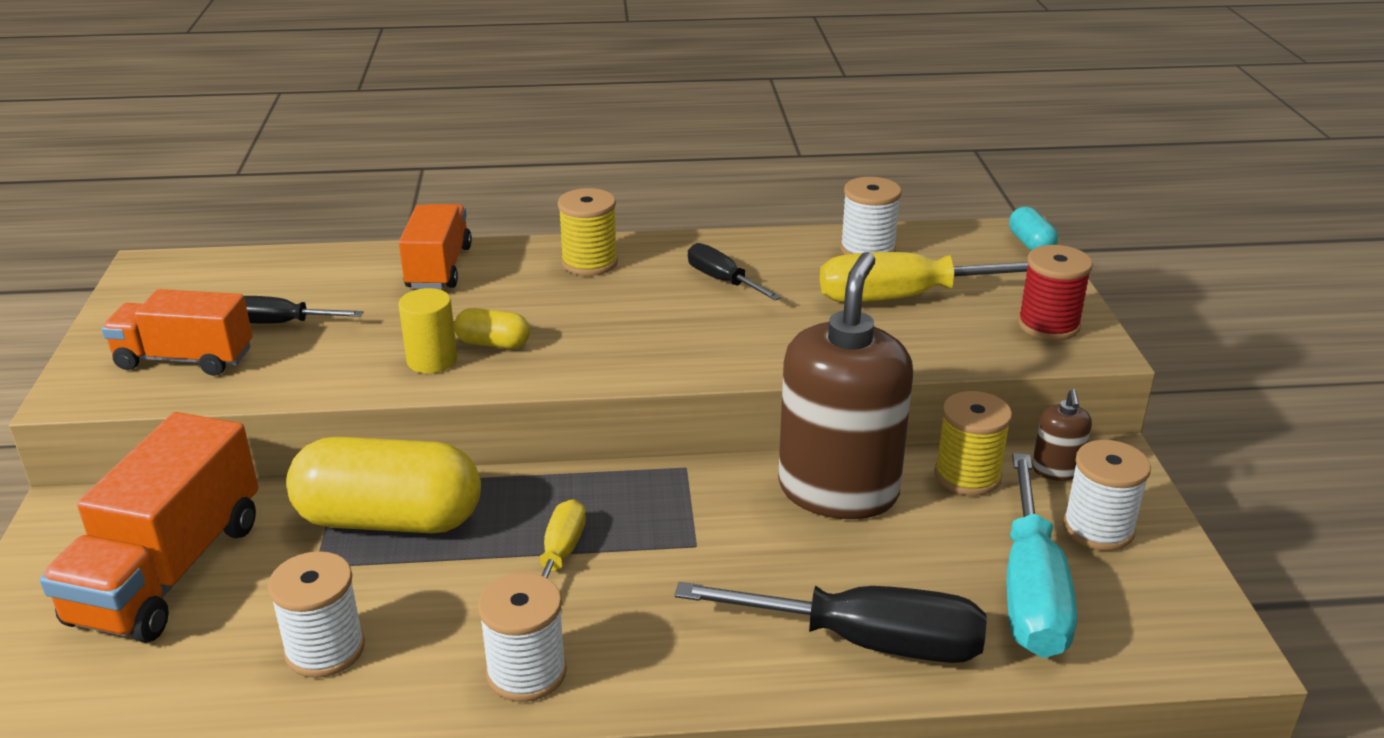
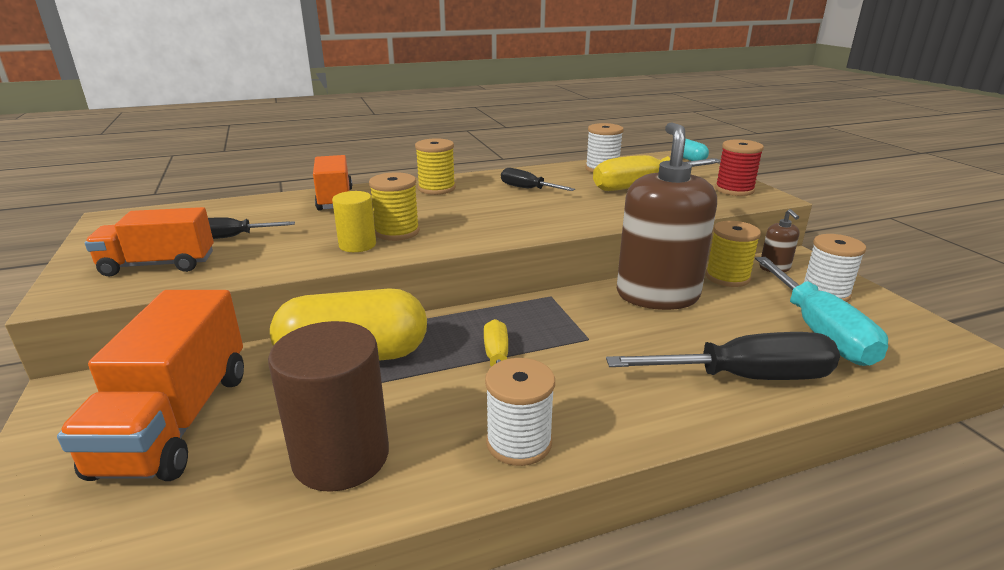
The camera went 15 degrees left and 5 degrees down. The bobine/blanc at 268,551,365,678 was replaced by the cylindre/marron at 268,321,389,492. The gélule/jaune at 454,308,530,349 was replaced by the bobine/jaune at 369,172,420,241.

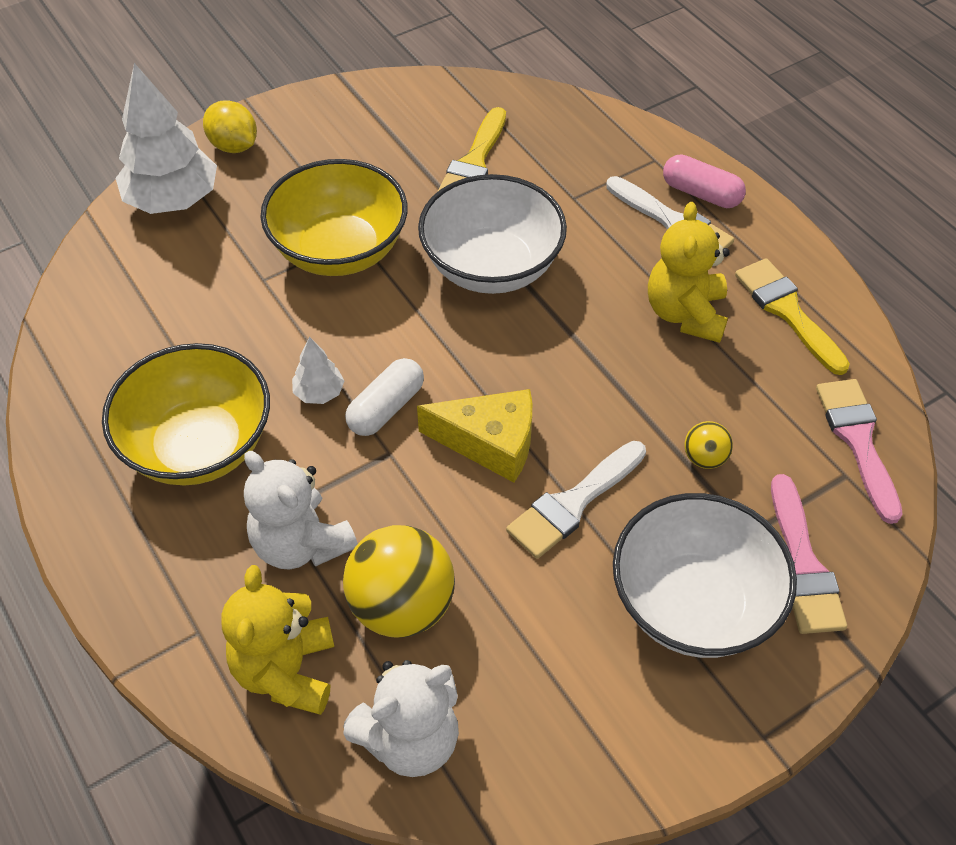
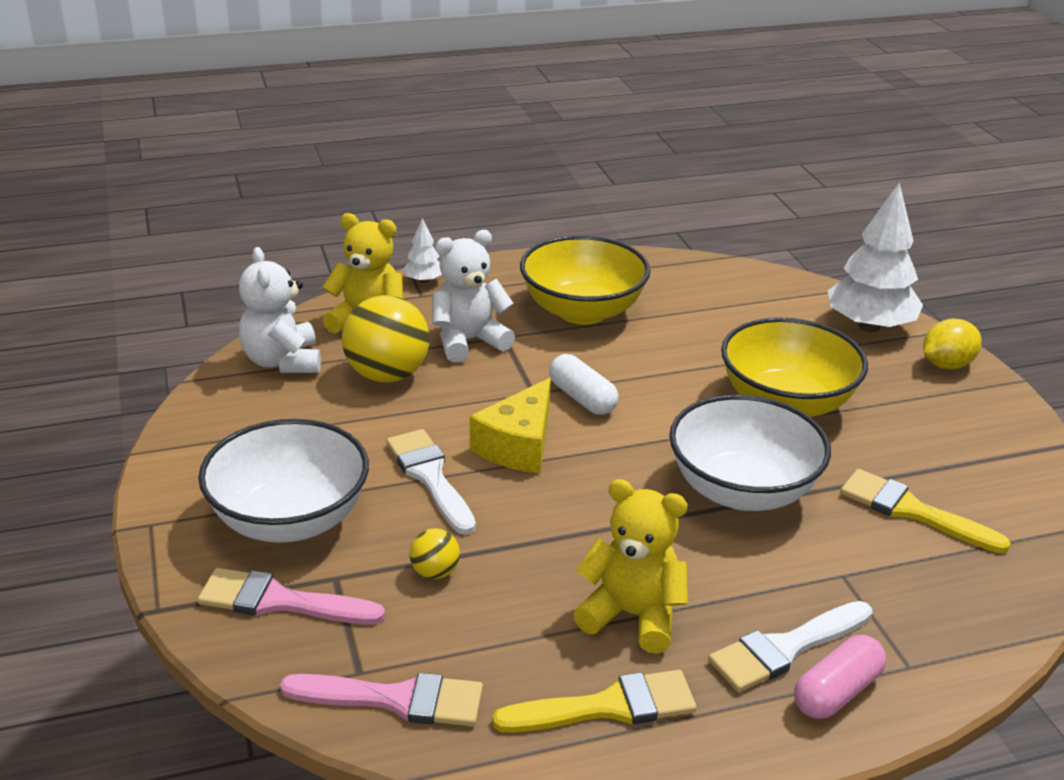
The camera went 105 degrees right and 20 degrees down. The arbre/blanc moved from 292,337,344,404 to 402,218,442,283.

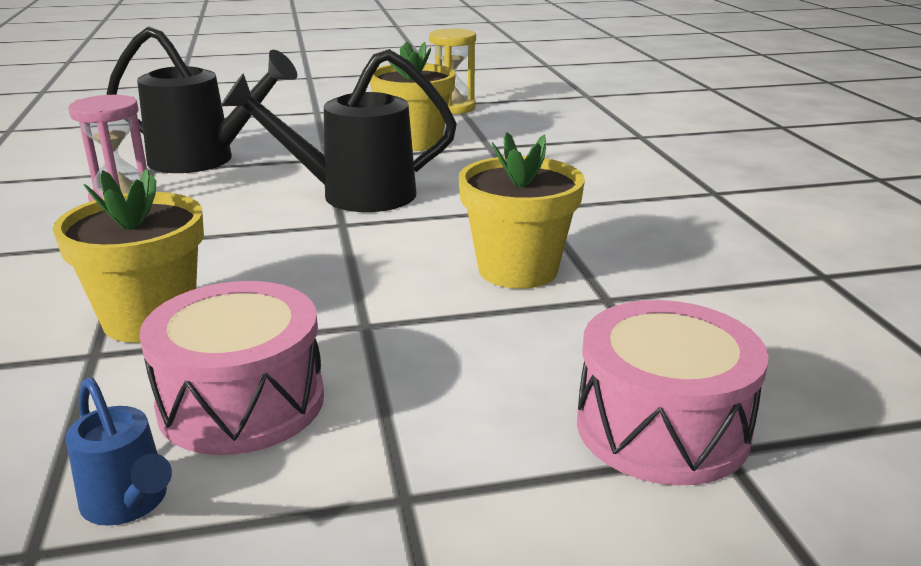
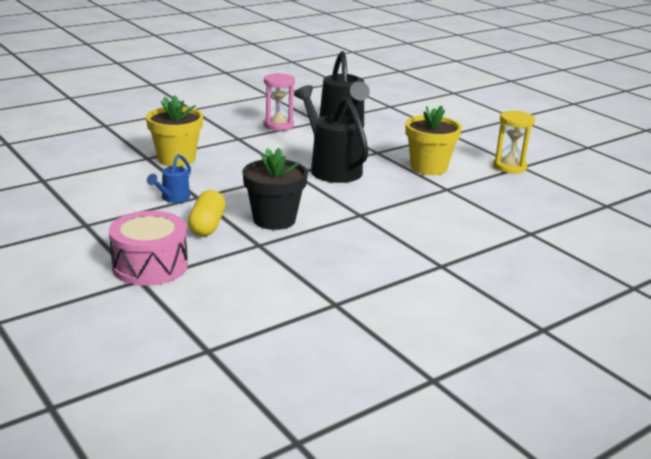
The camera went 65 degrees right and 0 degrees up. The arrosoir/bleu moved from 66,377,172,526 to 147,154,191,203. The tambour/rose at 139,281,324,455 disappeared. The pot de fleurs/jaune at 459,132,585,289 became the pot de fleurs/noir at 243,148,308,230. The gélule/jaune at 188,190,226,236 appeared.

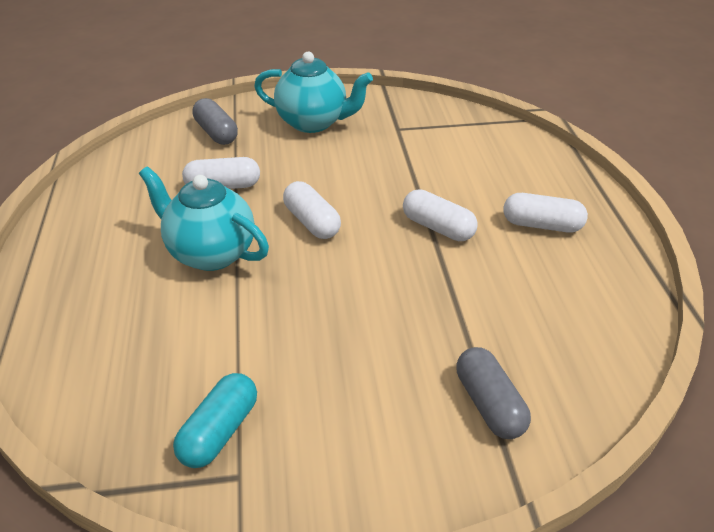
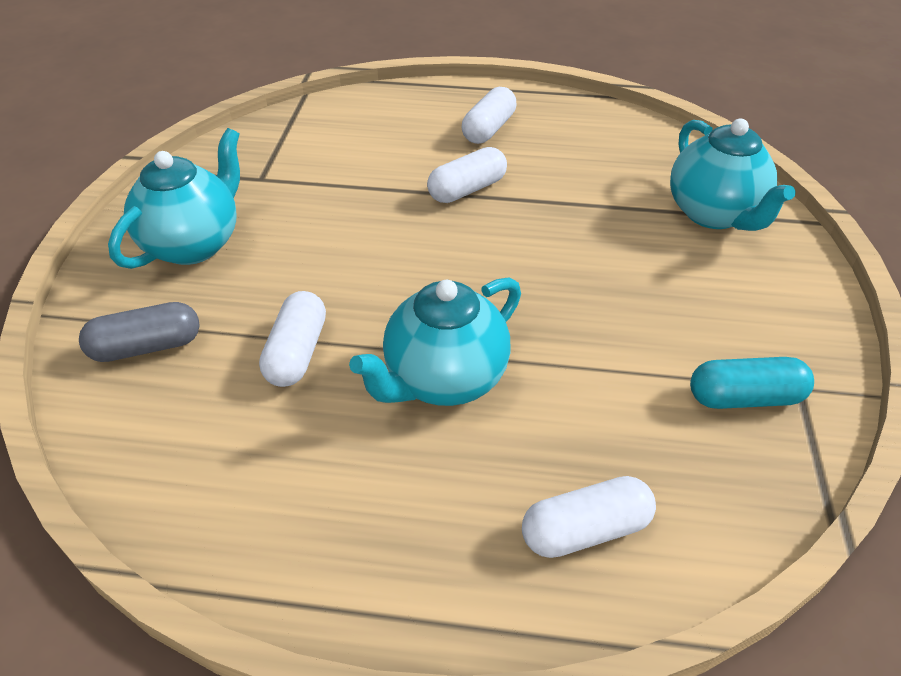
The camera went 75 degrees left and 5 degrees up. The gélule/turquoise at 173,373,257,468 turned 45 degrees counterclockwise. The gélule/blanc moved from 283,181,341,239 to 522,476,656,558. The gélule/gris at 457,347,531,439 was replaced by the théière/turquoise at 670,118,796,231.

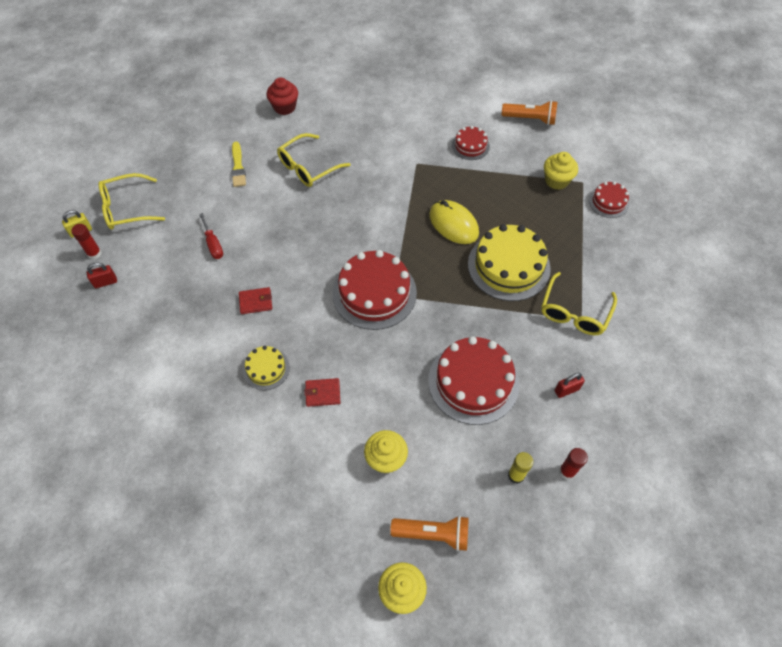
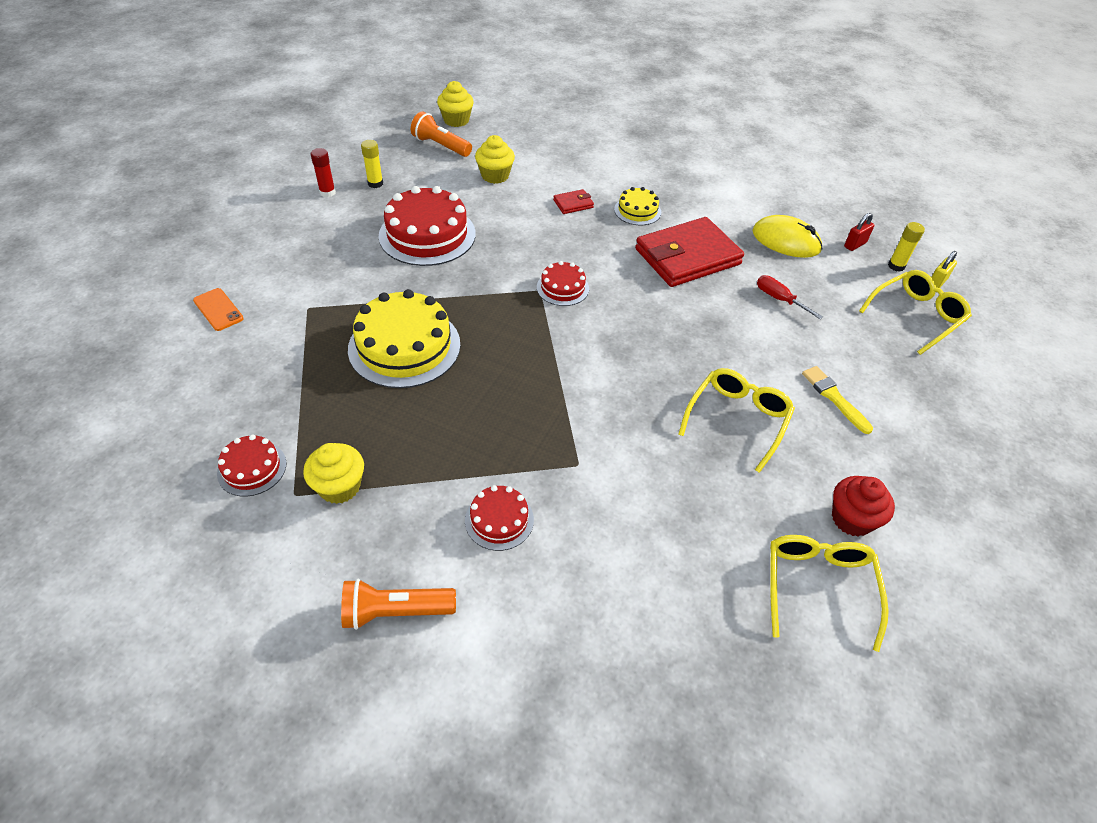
The camera went 160 degrees right and 10 degrees down. The bâton de colle/rouge at 71,224,102,259 became the bâton de colle/jaune at 888,222,925,272. The portefeuille/rouge at 239,287,272,314 changed to 2.40 times the size. The gâteau/rouge at 332,250,417,330 changed to 0.52 times the size. The lampe de poche/orange at 390,515,468,551 turned 45 degrees clockwise. The souris/jaune moved from 429,200,479,244 to 752,215,823,258. The lunettes/jaune moved from 541,272,617,335 to 770,535,889,652. The cadenas/rouge at 555,373,585,398 disappeared. The téléphone/orange at 193,288,244,331 appeared.

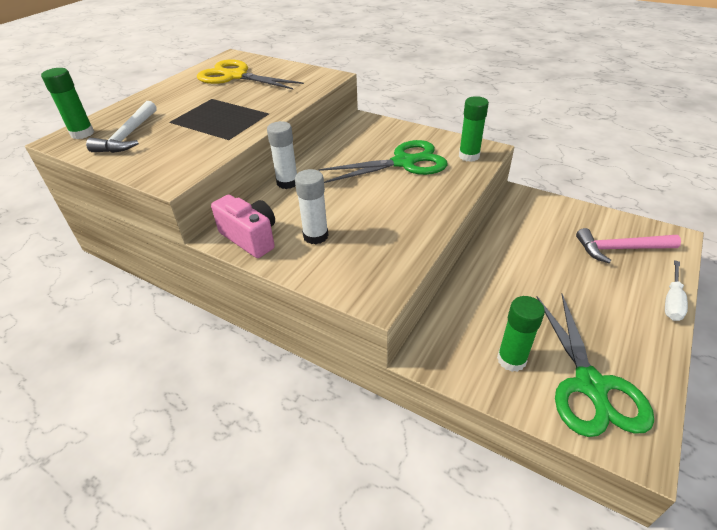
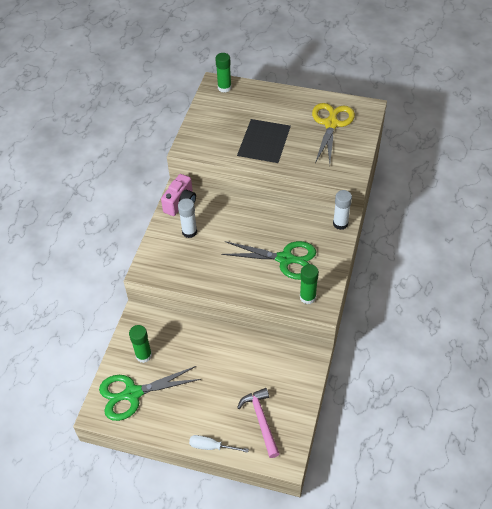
The camera went 75 degrees right and 10 degrees up. The marteau/blanc at 86,101,156,153 disappeared. The bâton de colle/blanc moved from 267,121,297,189 to 333,190,352,230. The ciseaux/vert at 319,140,447,183 turned 45 degrees counterclockwise.

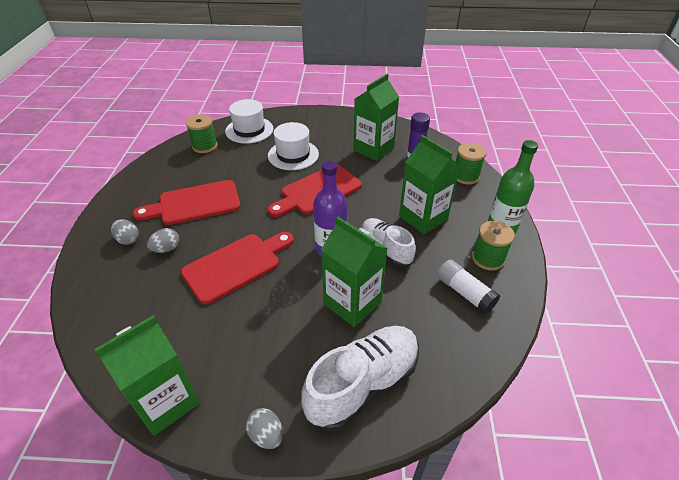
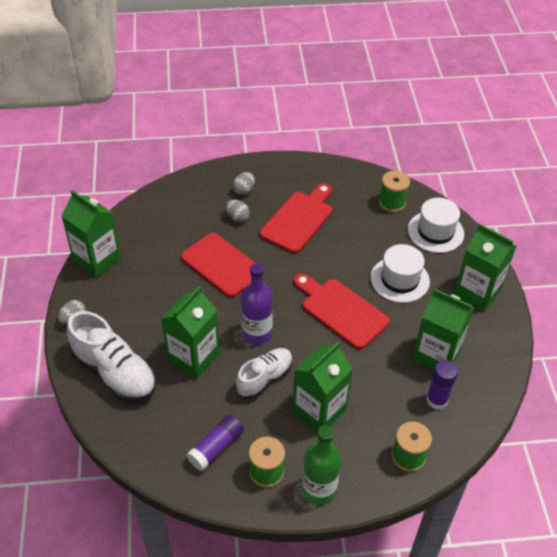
The camera went 80 degrees right and 5 degrees up. The planche à découper/rouge at 133,180,241,225 turned 60 degrees clockwise. The bâton de colle/blanc at 437,259,500,314 became the bâton de colle/violet at 186,414,244,471. The brique de lait/vert at 454,224,516,311 appeared.

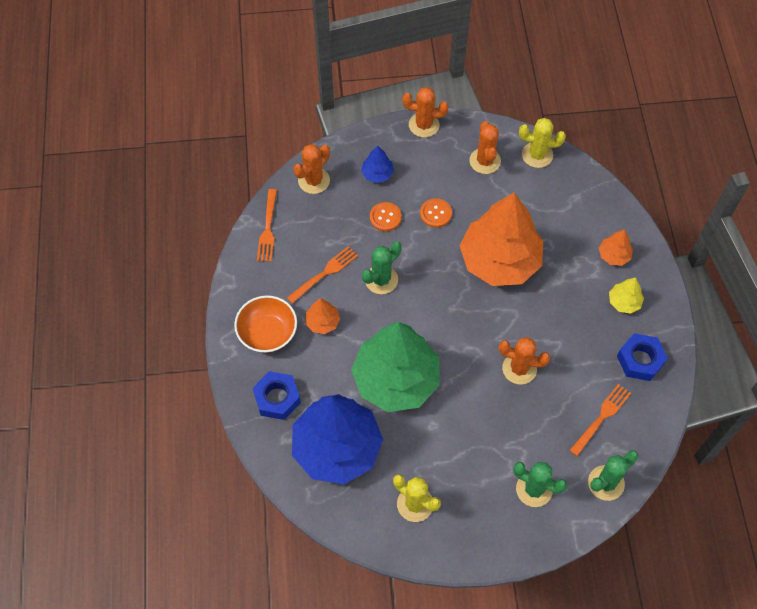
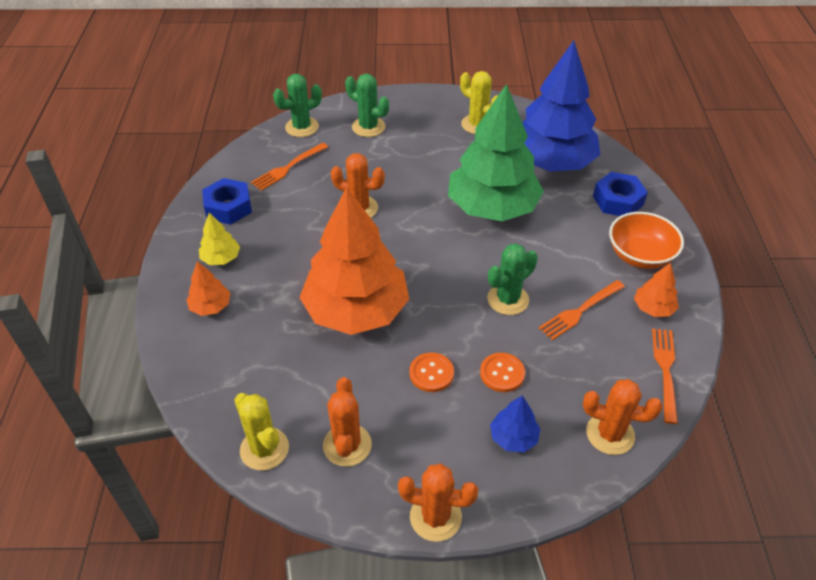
The camera went 175 degrees left and 15 degrees down. The cactus/orange at 294,144,330,194 turned 60 degrees clockwise. The arbre/orange moved from 305,298,340,334 to 634,263,679,317. The cactus/jaune at 519,118,566,168 turned 45 degrees clockwise.

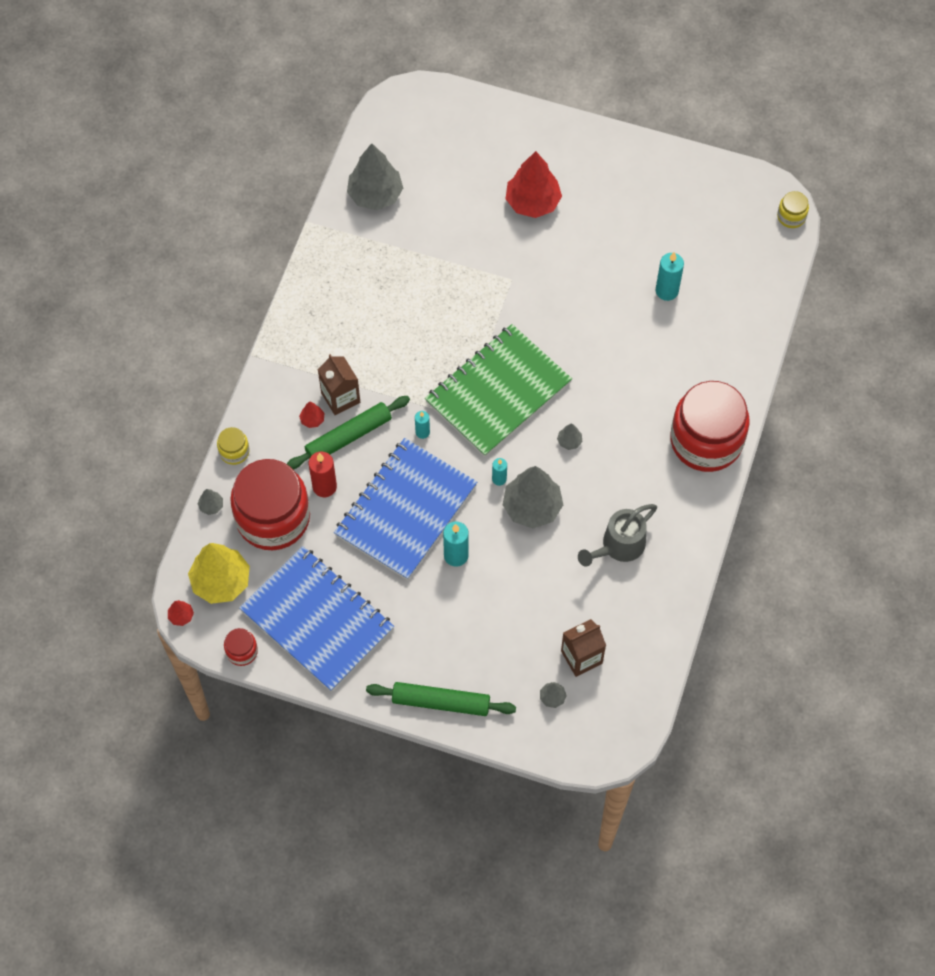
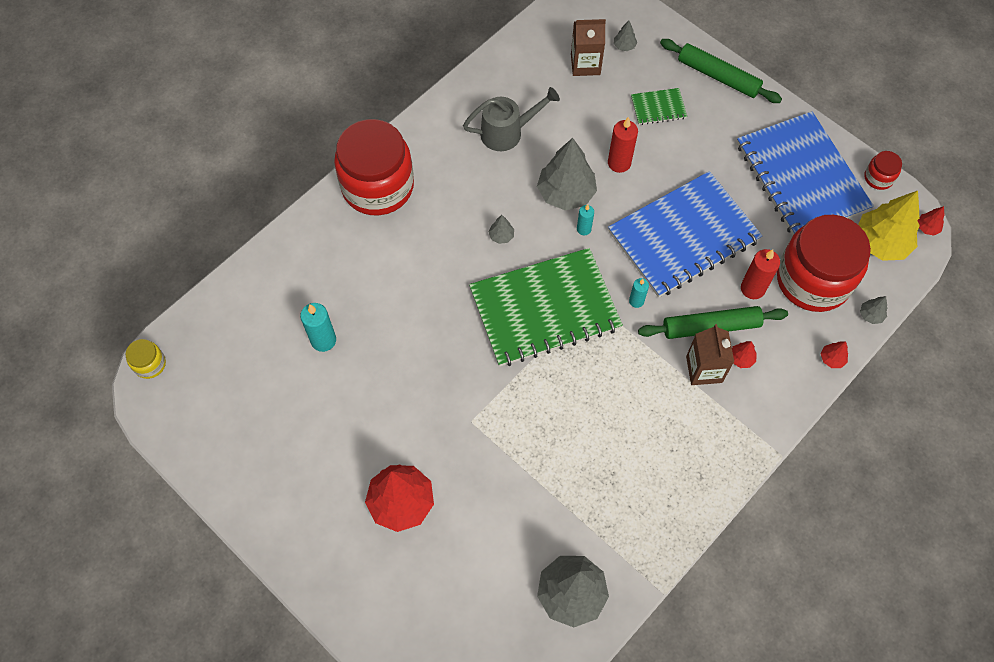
The camera went 155 degrees left and 0 degrees up. The bocal/jaune at 217,427,249,465 was replaced by the arbre/rouge at 821,341,848,368. The bougie/turquoise at 443,522,469,567 disappeared. The bougie/rouge at 608,117,638,173 appeared. The carnet/vert at 631,88,687,125 appeared.

